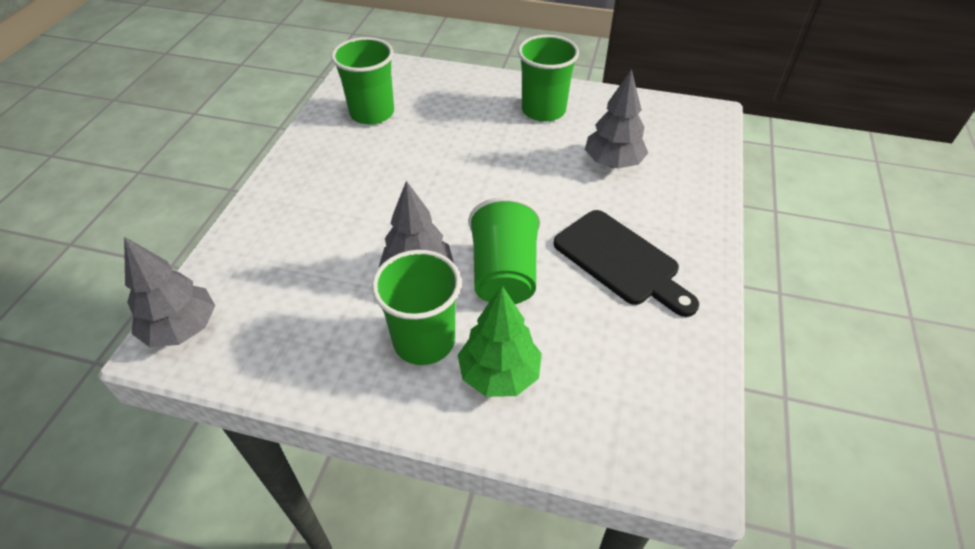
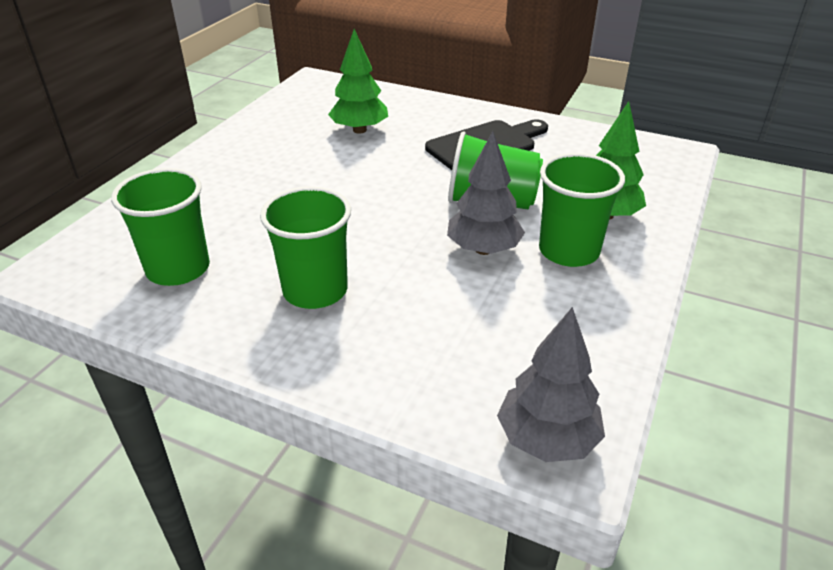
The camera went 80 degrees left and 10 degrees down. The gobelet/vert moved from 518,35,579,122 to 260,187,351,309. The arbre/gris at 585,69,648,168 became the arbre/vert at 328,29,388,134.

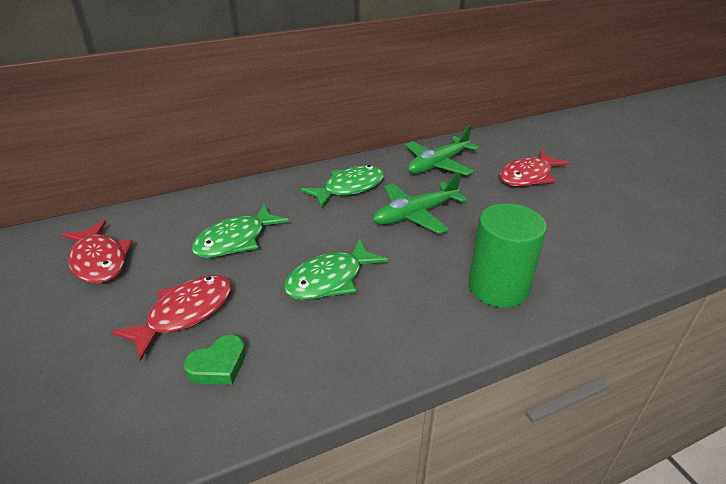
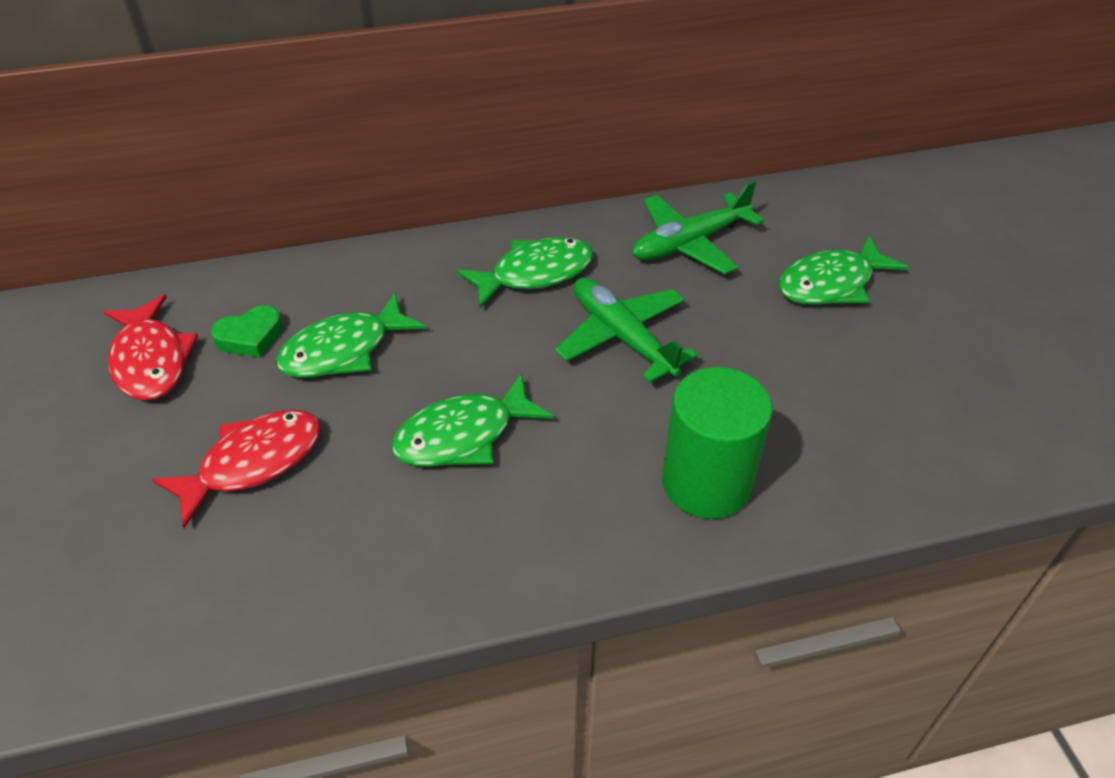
The camera went 10 degrees right and 10 degrees up. The cœur/vert moved from 183,335,246,385 to 211,305,283,358. The avion/vert at 373,172,467,234 turned 75 degrees clockwise. The poisson/rouge at 499,150,570,186 became the poisson/vert at 779,235,909,305.

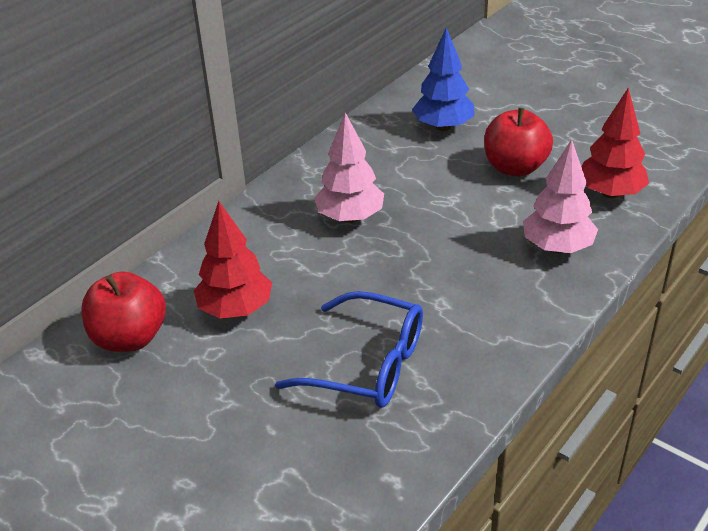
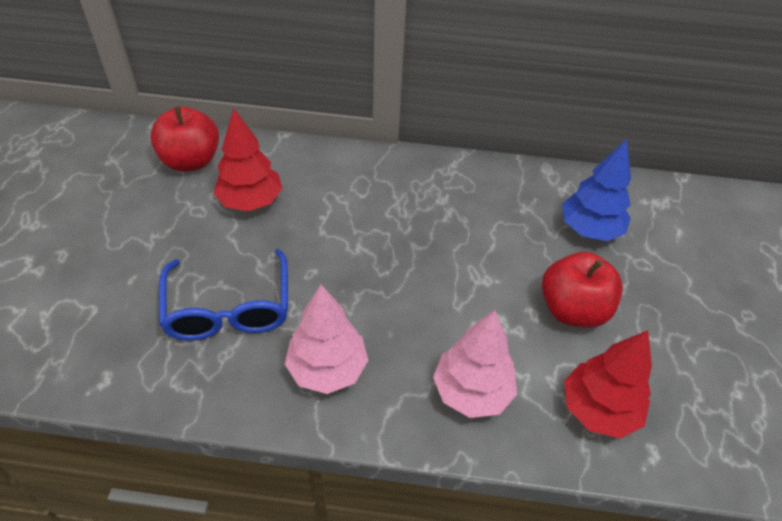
The camera went 55 degrees right and 10 degrees up. The arbre/rose moved from 314,112,384,223 to 285,284,368,394.

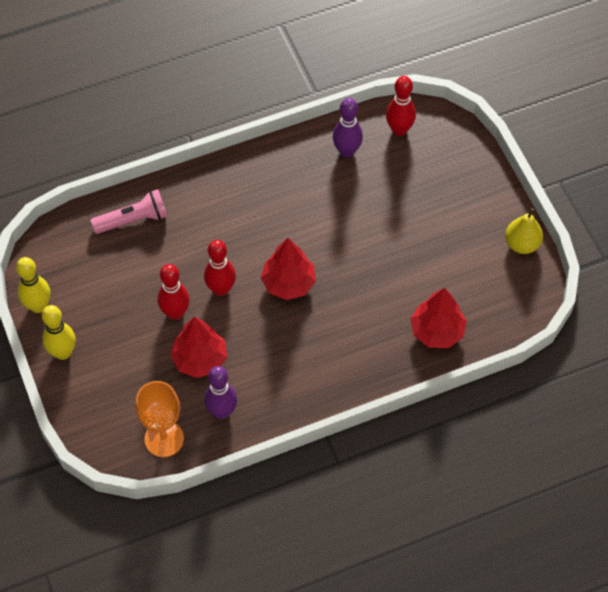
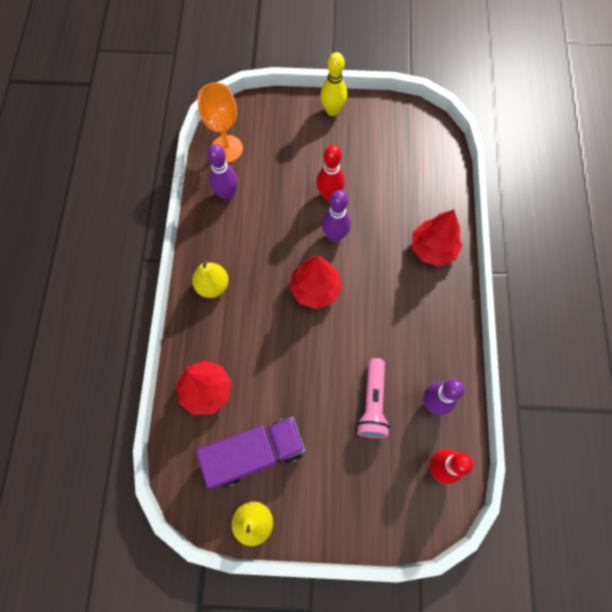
The camera went 115 degrees right and 10 degrees up. The quille/jaune at 16,257,50,313 disappeared. The lampe de poche/rose moved from 91,189,168,234 to 357,358,390,438. The arbre/rouge moved from 170,317,227,378 to 412,210,462,266. The quille/rouge at 204,240,236,296 became the quille/violet at 322,190,351,242. The poire/jaune at 192,260,229,298 appeared. The camion/violet at 196,417,305,488 appeared.

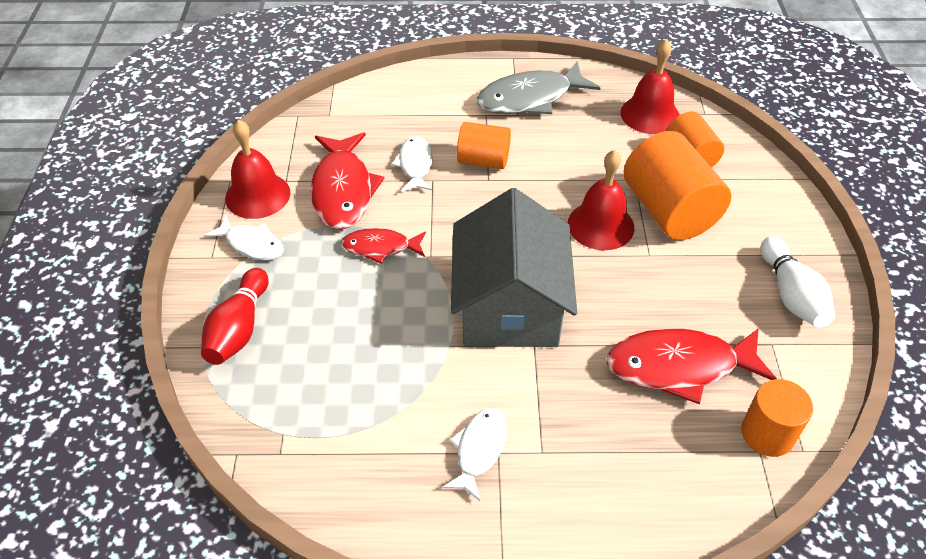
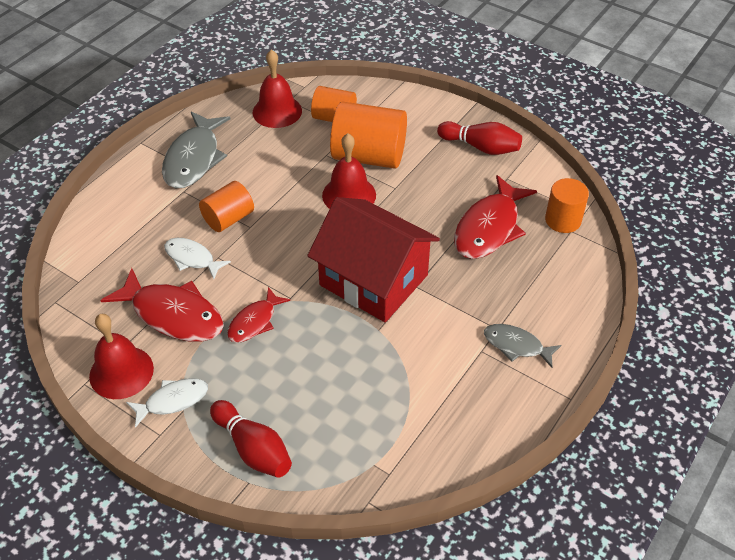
The camera went 55 degrees left and 0 degrees up. The poisson/blanc at 442,408,507,501 disappeared. The maison/gris at 451,188,577,347 became the maison/rouge at 307,197,440,322. The quille/blanc at 760,236,835,328 became the quille/rouge at 437,121,522,155. The poisson/gris at 484,324,561,368 appeared.

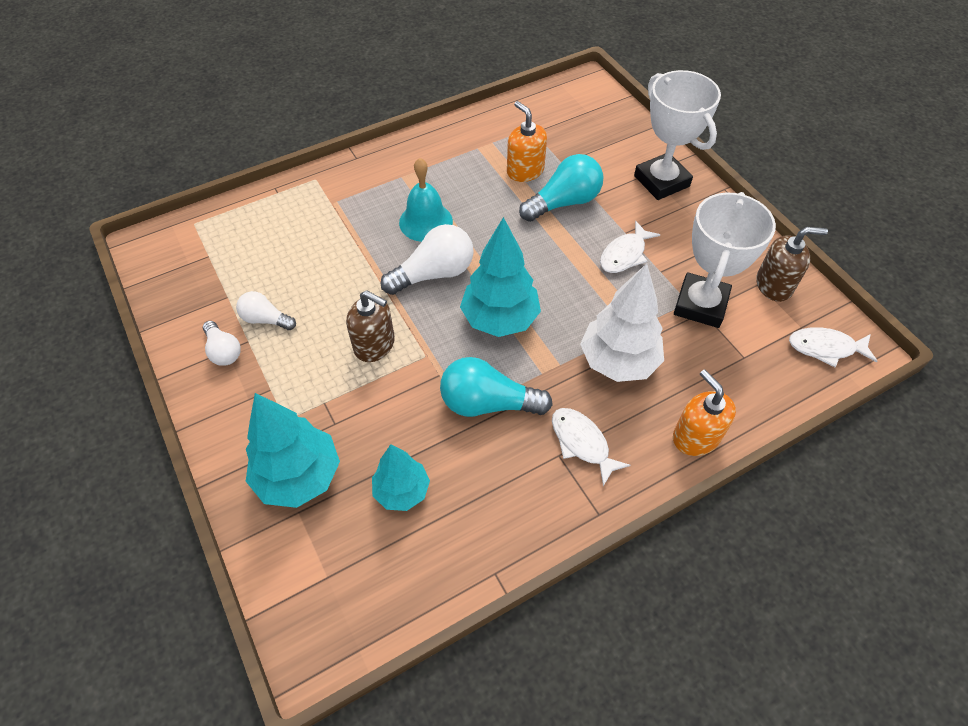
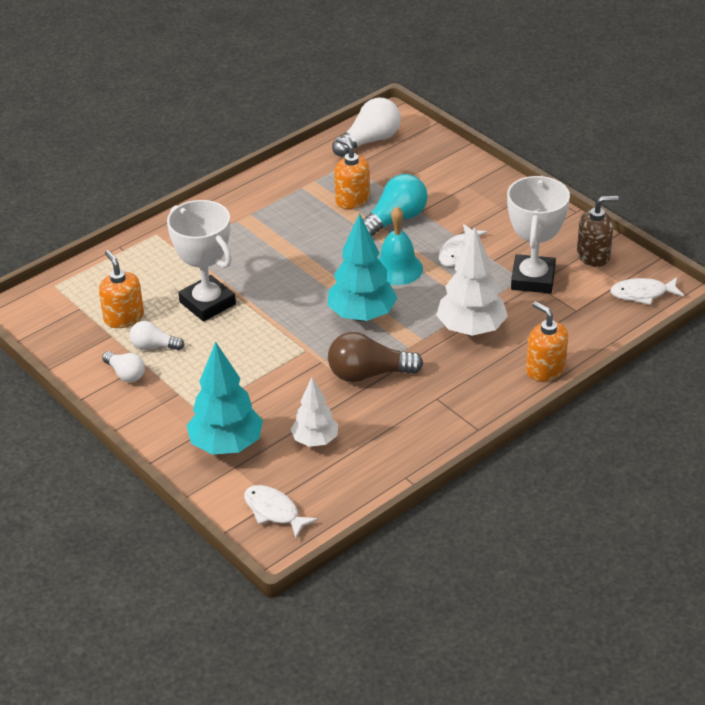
The camera went 10 degrees left and 15 degrees down. The distributeur de savon/marron at 346,290,395,362 disappeared. The arbre/turquoise at 372,444,430,511 became the arbre/blanc at 291,377,338,447. The ampoule/blanc moved from 381,224,474,295 to 332,98,401,157. The cloche/turquoise moved from 399,158,453,242 to 378,207,423,285. The ampoule/turquoise at 440,357,553,417 became the ampoule/marron at 328,332,423,382. The poisson/blanc moved from 552,408,631,486 to 244,485,318,538. The trophée/blanc moved from 634,70,721,200 to 167,200,236,322. The distributeur de savon/orange at 99,250,144,328 appeared.

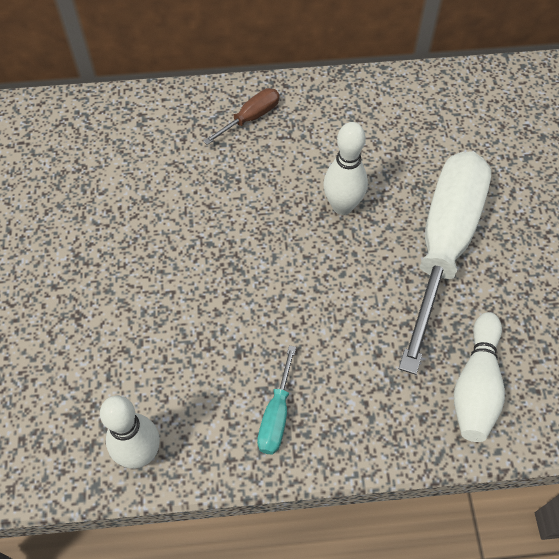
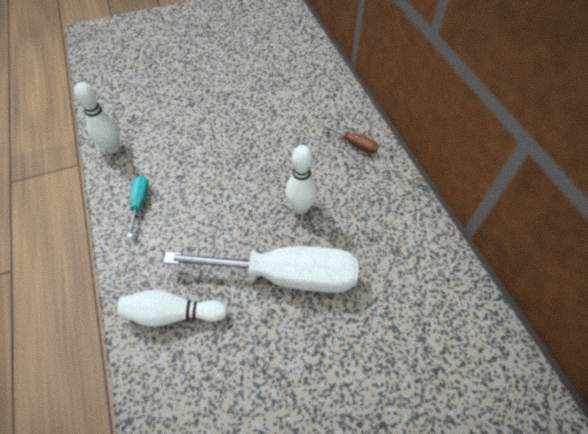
The camera went 75 degrees right and 5 degrees down. The tournevis/turquoise at 257,345,296,454 turned 90 degrees clockwise.

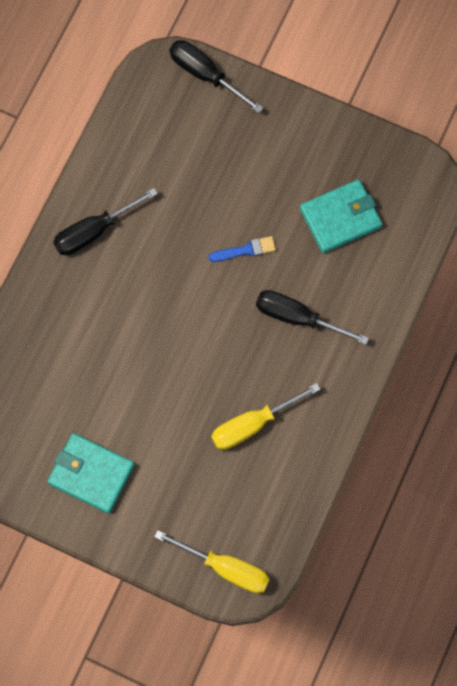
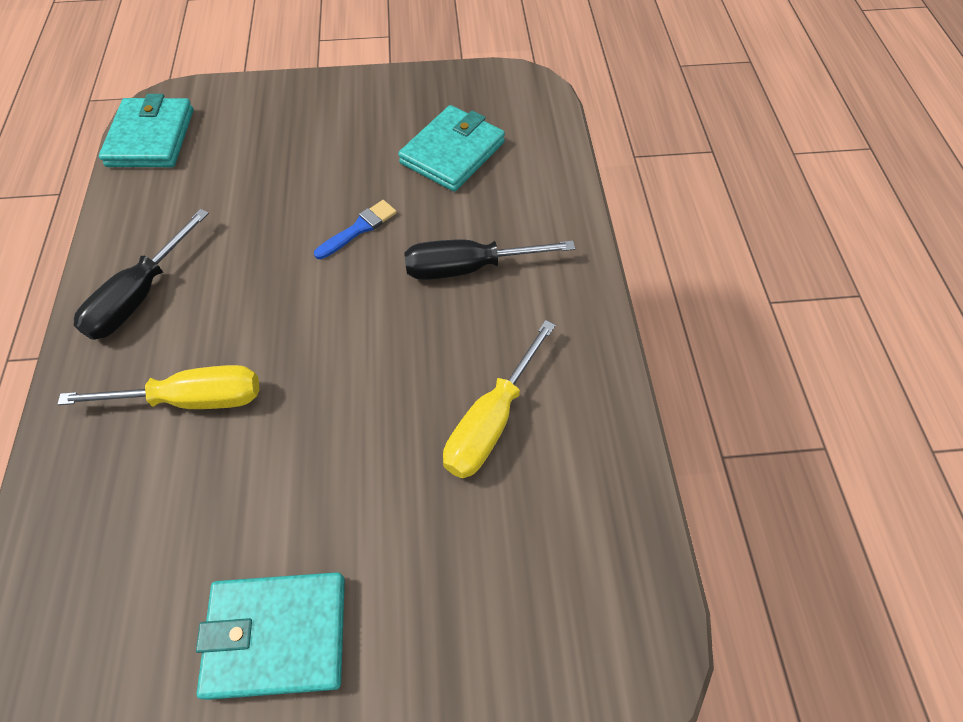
The camera went 30 degrees left and 15 degrees down. The tournevis/jaune moved from 154,530,270,593 to 57,365,259,409. The tournevis/noir at 169,40,264,113 disappeared. The portefeuille/turquoise at 99,94,194,167 appeared.

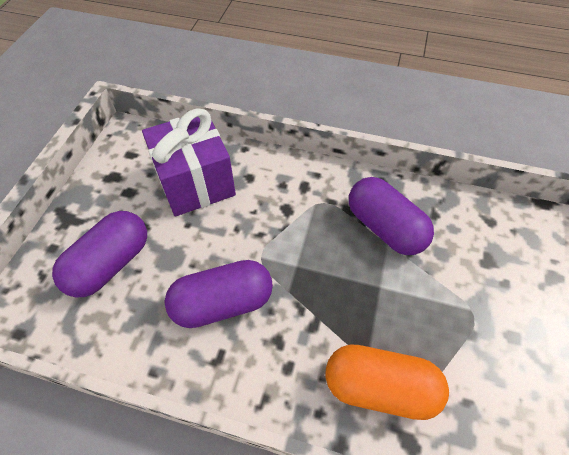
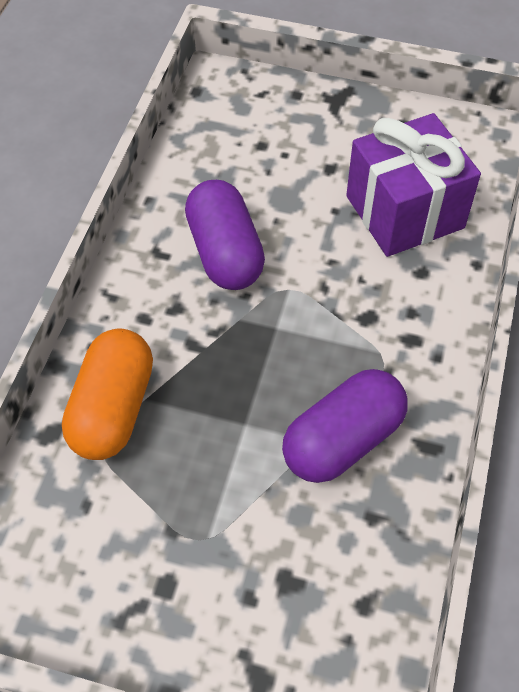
The camera went 90 degrees right and 0 degrees up. The gélule/violet at 52,211,147,297 disappeared.

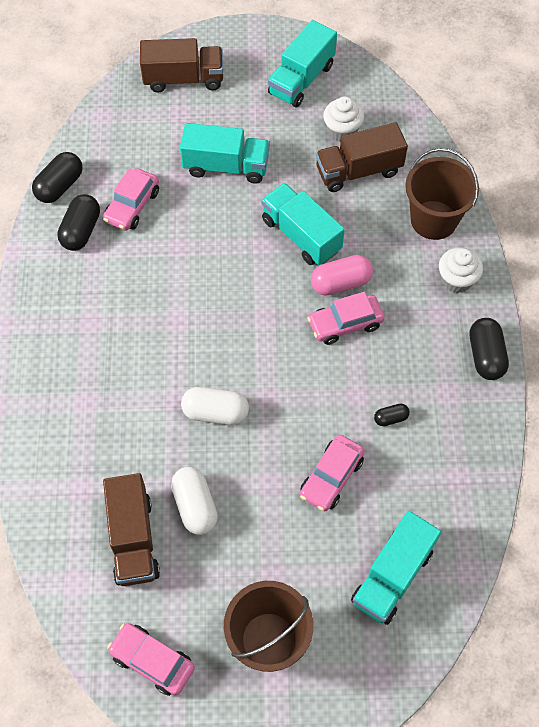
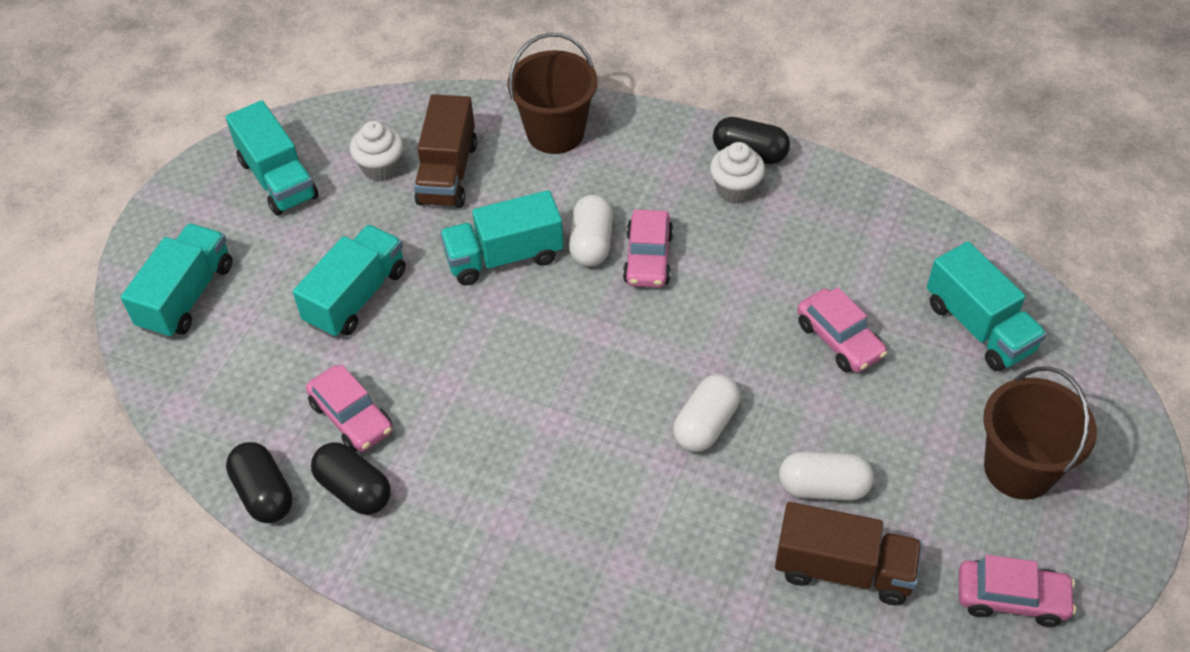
The camera went 65 degrees left and 10 degrees down. The voiture/rose at 107,623,195,696 turned 135 degrees counterclockwise. The camion/marron at 140,38,223,93 became the camion/turquoise at 121,223,233,338. The gélule/rose at 311,255,373,296 became the gélule/blanc at 569,195,613,267. The gélule/noir at 374,404,410,426 disappeared. The muffin/blanc moved from 439,248,483,293 to 710,142,765,203.

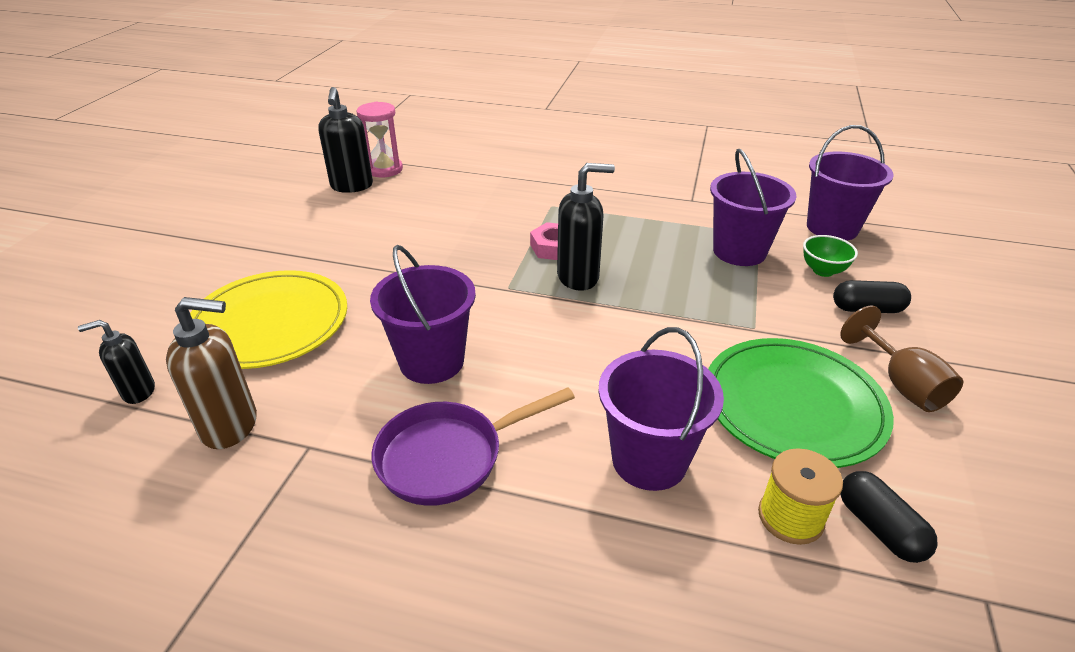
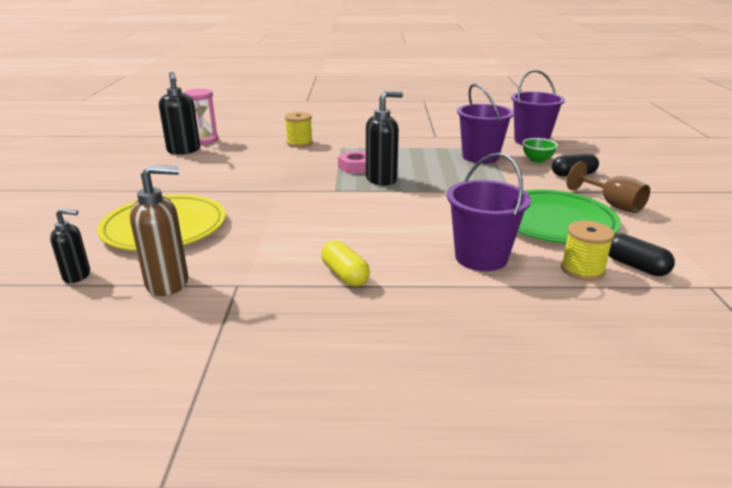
The camera went 15 degrees left and 10 degrees down. The distributeur de savon/noir at 78,320,155,404 turned 150 degrees counterclockwise. The seau/violet at 370,245,476,384 disappeared. The poêle/violet at 372,387,575,506 was replaced by the gélule/jaune at 321,240,370,287. The bobine/jaune at 285,112,313,147 appeared.

